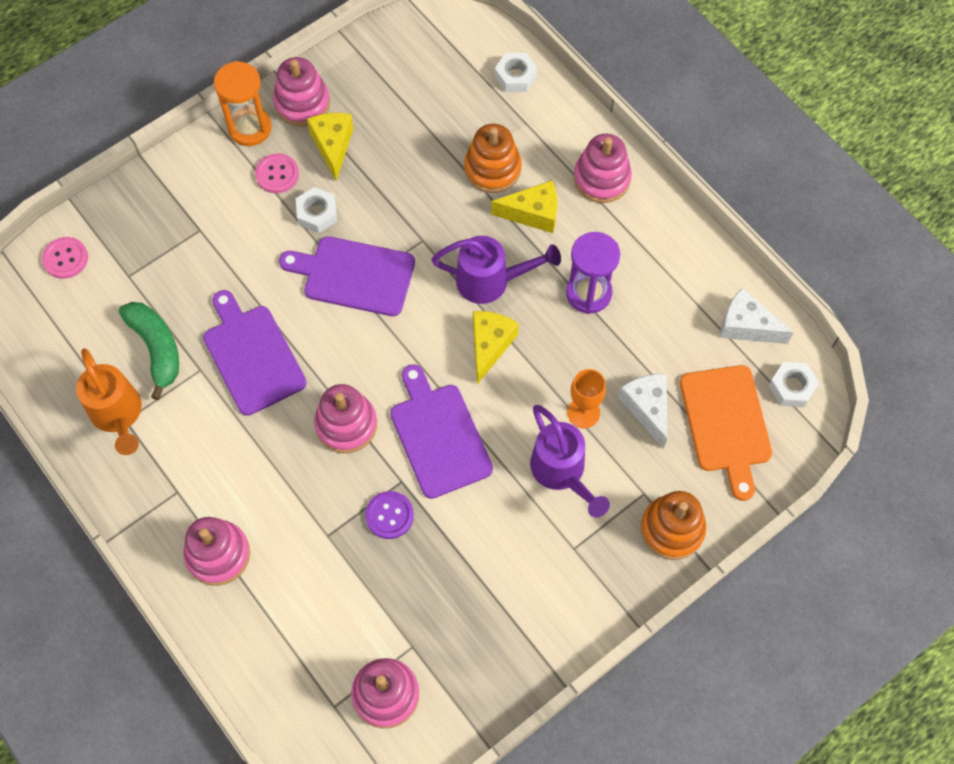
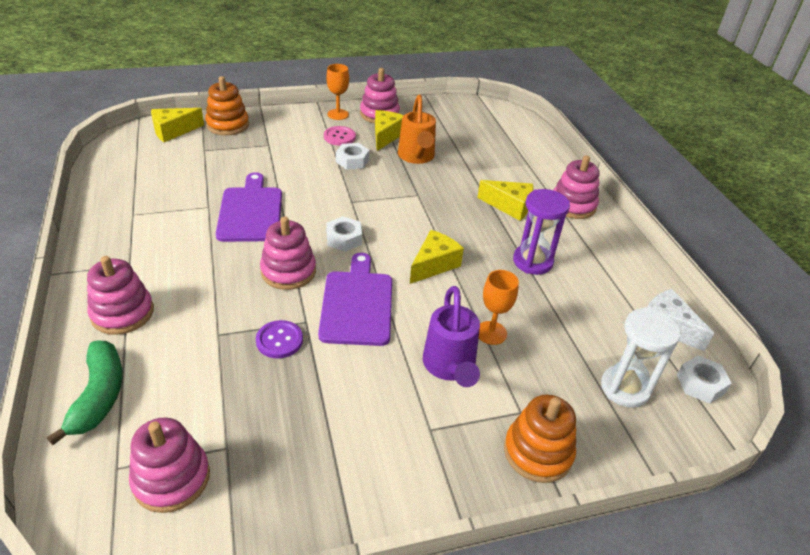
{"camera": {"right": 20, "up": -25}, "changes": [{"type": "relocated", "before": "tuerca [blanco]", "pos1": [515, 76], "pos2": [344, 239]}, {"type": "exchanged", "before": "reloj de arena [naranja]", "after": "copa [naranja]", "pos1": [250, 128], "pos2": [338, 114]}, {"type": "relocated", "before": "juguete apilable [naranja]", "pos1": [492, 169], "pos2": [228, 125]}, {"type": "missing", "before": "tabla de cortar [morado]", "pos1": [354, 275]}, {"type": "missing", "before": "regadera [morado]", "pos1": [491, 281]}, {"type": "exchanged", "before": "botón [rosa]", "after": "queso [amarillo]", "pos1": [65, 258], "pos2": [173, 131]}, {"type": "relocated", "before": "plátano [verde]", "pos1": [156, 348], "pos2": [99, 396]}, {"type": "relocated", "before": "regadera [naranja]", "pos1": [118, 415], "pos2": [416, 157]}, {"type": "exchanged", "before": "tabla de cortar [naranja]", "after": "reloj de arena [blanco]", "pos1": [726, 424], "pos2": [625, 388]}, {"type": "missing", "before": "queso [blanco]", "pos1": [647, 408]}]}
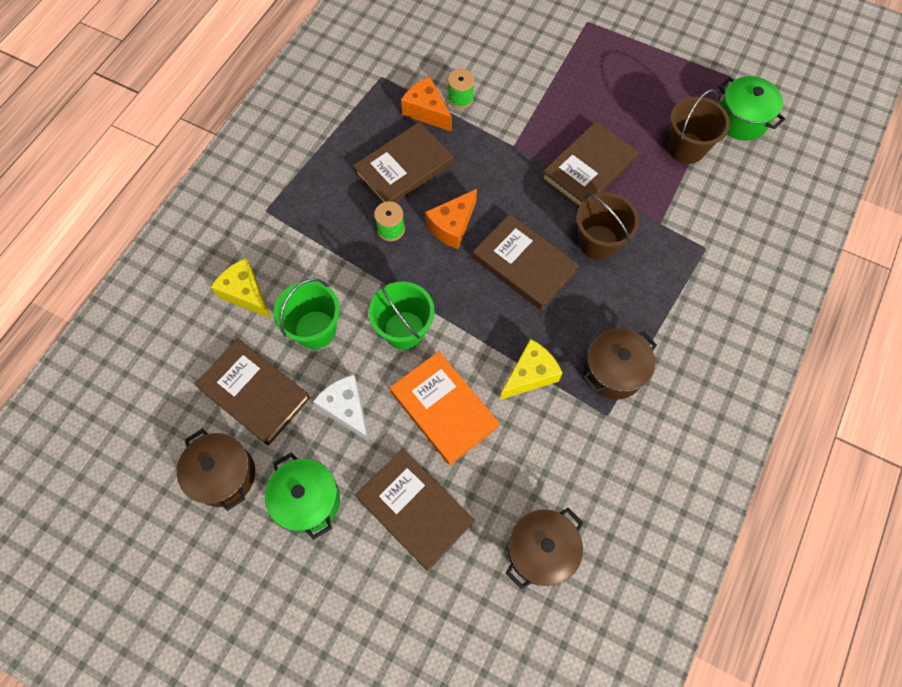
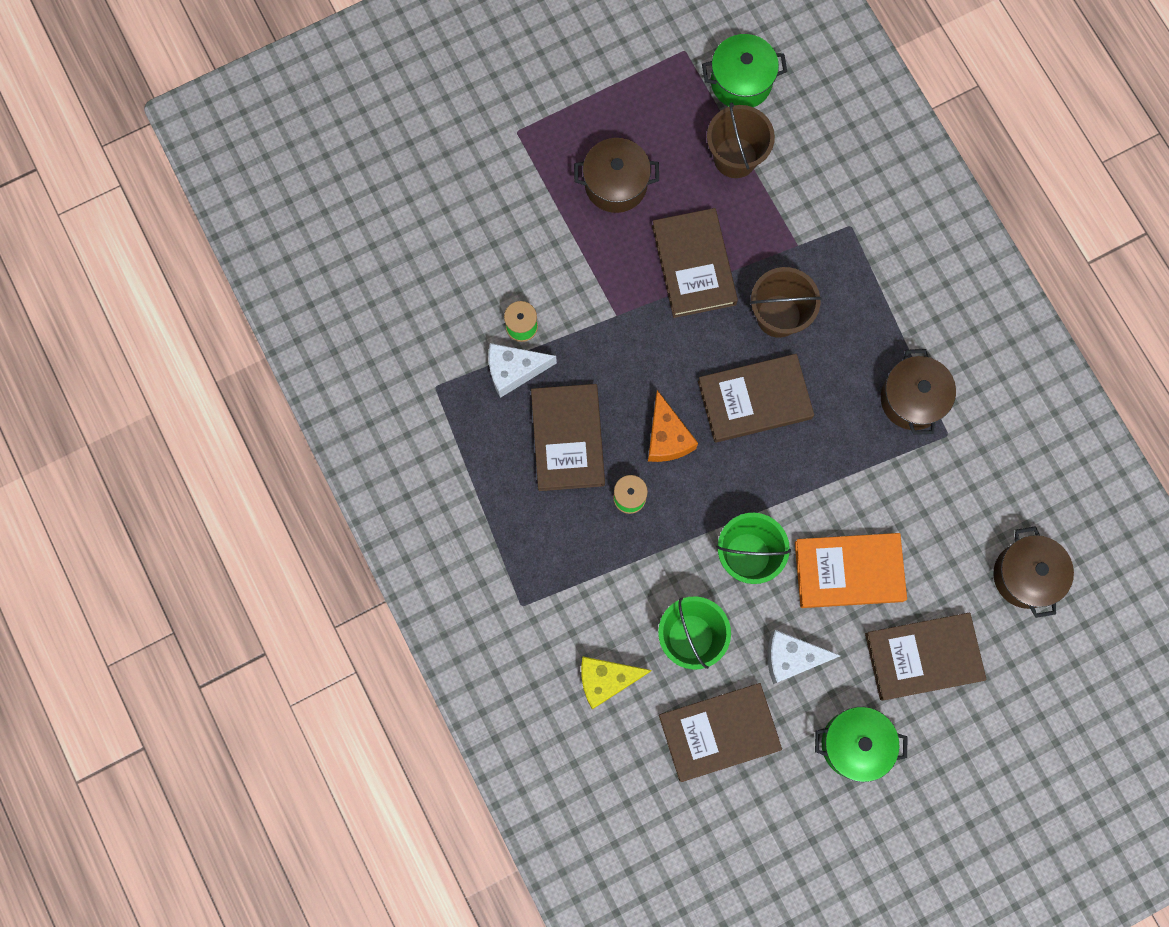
{"camera": {"right": -55, "up": 10}, "changes": [{"type": "colour", "before": "queso [naranja]", "after": "queso [blanco]", "pos1": [427, 112], "pos2": [514, 371]}, {"type": "missing", "before": "queso [amarillo]", "pos1": [530, 375]}, {"type": "relocated", "before": "olla [marrón]", "pos1": [224, 475], "pos2": [616, 184]}]}
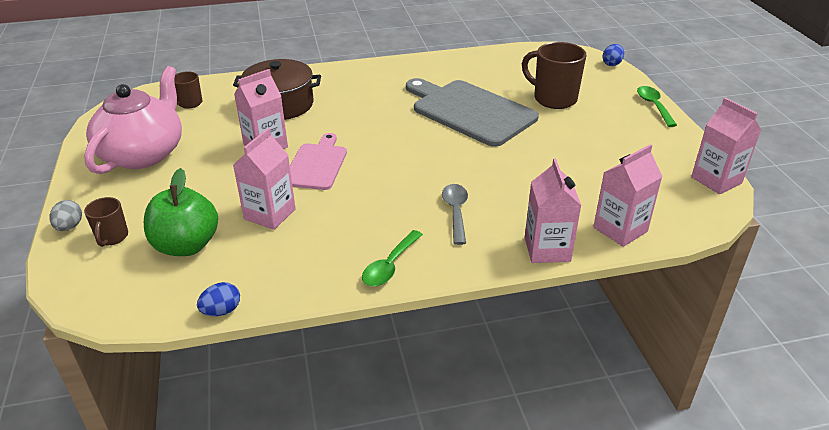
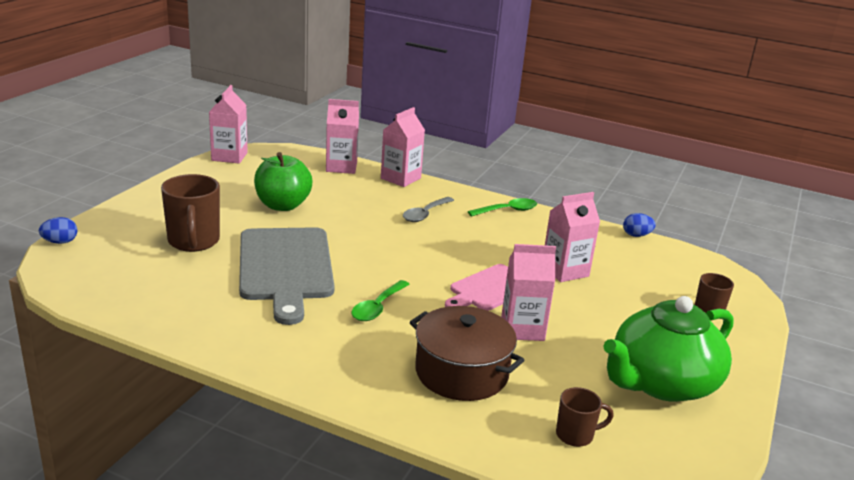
{"camera": {"right": -145, "up": -10}, "changes": [{"type": "colour", "before": "tetera [rosa]", "after": "tetera [verde]", "pos1": [143, 153], "pos2": [661, 383]}, {"type": "relocated", "before": "cuchara [verde]", "pos1": [653, 106], "pos2": [377, 307]}, {"type": "relocated", "before": "manzana [verde]", "pos1": [186, 245], "pos2": [283, 205]}, {"type": "missing", "before": "huevo [gris]", "pos1": [69, 227]}]}
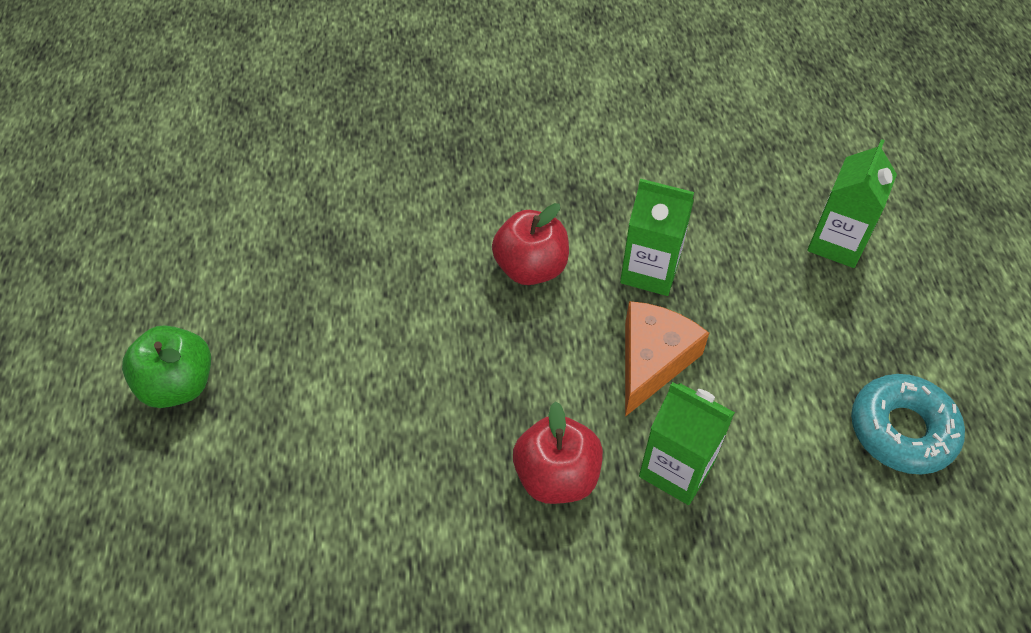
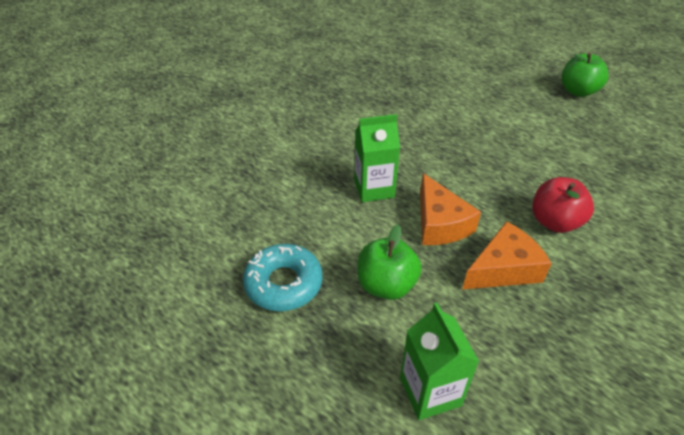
{"camera": {"right": 135, "up": -10}, "changes": [{"type": "exchanged", "before": "cartón de leche [verde]", "after": "queso [naranja]", "pos1": [650, 271], "pos2": [504, 269]}, {"type": "missing", "before": "manzana [rojo]", "pos1": [556, 476]}, {"type": "appeared", "after": "manzana [verde]", "pos2": [386, 285]}]}
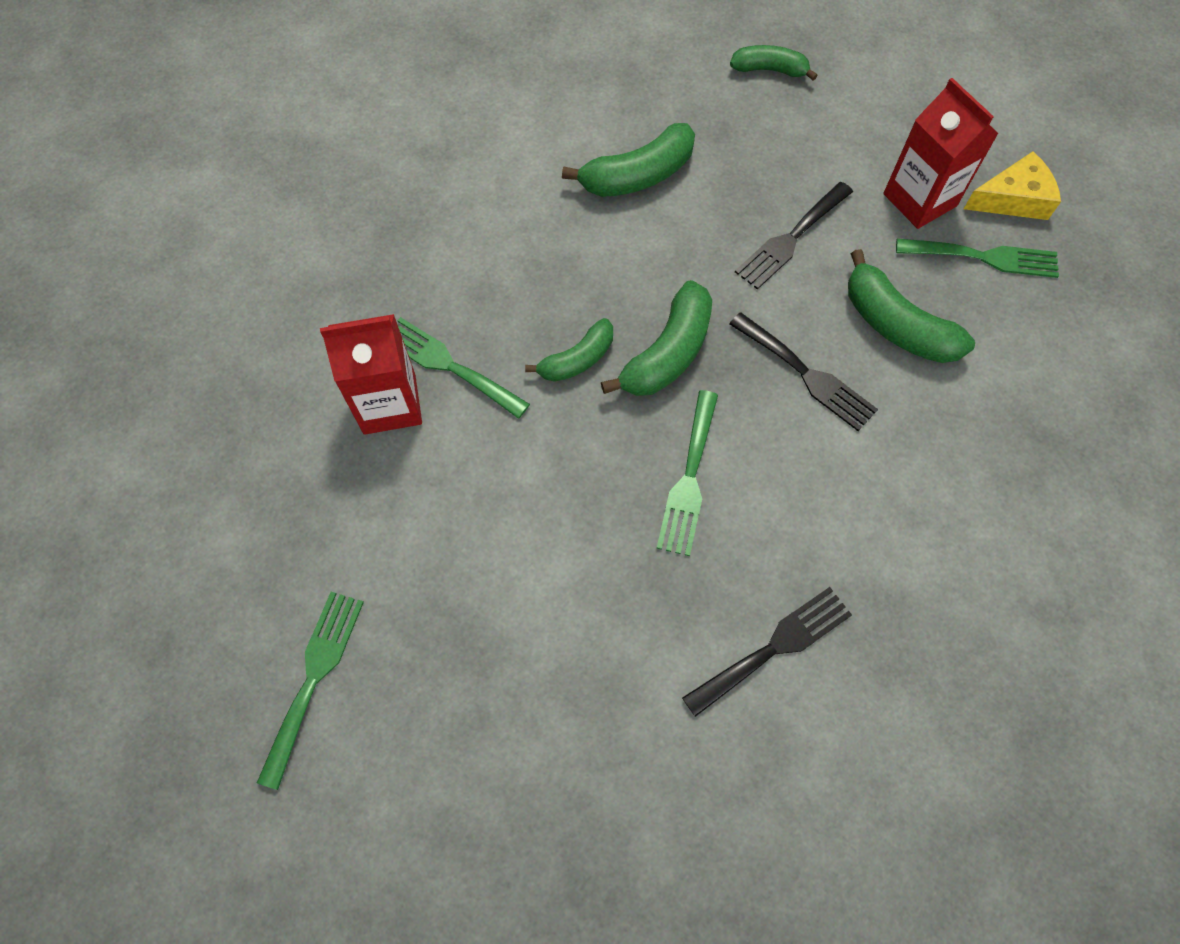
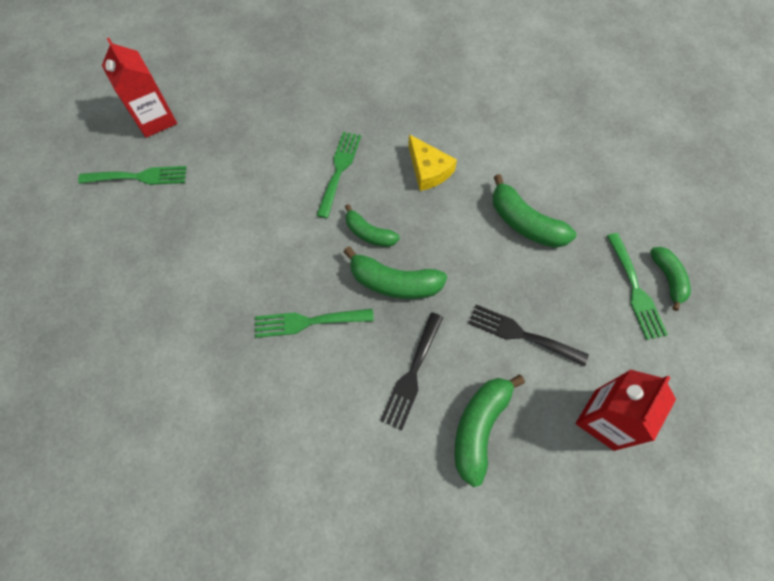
{"camera": {"right": 70, "up": 0}, "changes": [{"type": "relocated", "before": "queso [amarillo]", "pos1": [1013, 199], "pos2": [428, 170]}, {"type": "relocated", "before": "tenedor [verde]", "pos1": [984, 257], "pos2": [635, 290]}, {"type": "relocated", "before": "cartón de leche [rojo]", "pos1": [389, 404], "pos2": [155, 119]}, {"type": "missing", "before": "tenedor [negro]", "pos1": [774, 647]}]}
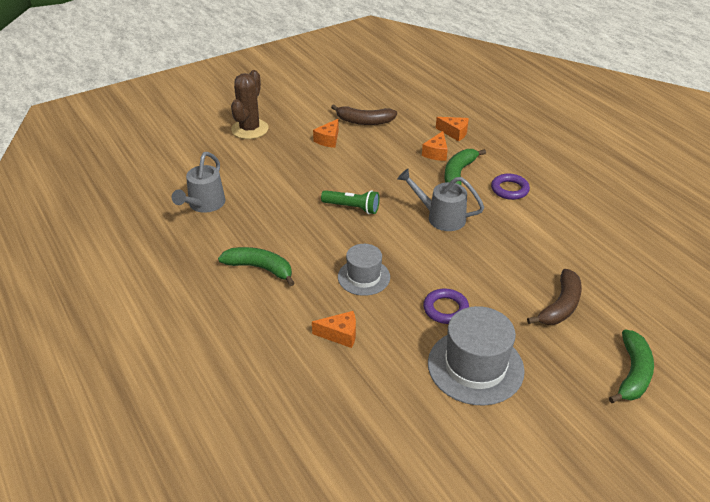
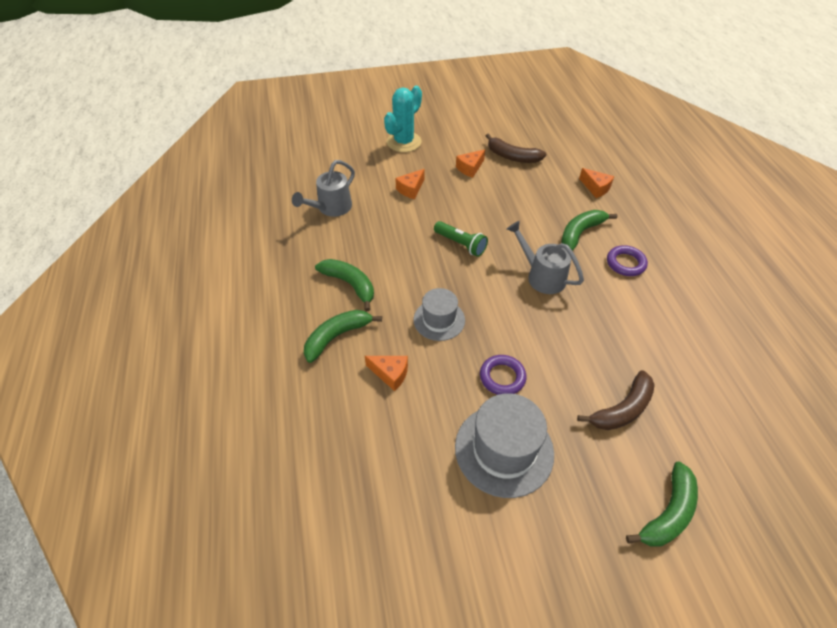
{"camera": {"right": 20, "up": 10}, "changes": [{"type": "colour", "before": "cactus [marrón]", "after": "cactus [turquesa]", "pos1": [250, 129], "pos2": [404, 142]}, {"type": "relocated", "before": "queso [naranja]", "pos1": [436, 153], "pos2": [411, 189]}, {"type": "appeared", "after": "plátano [verde]", "pos2": [337, 336]}]}
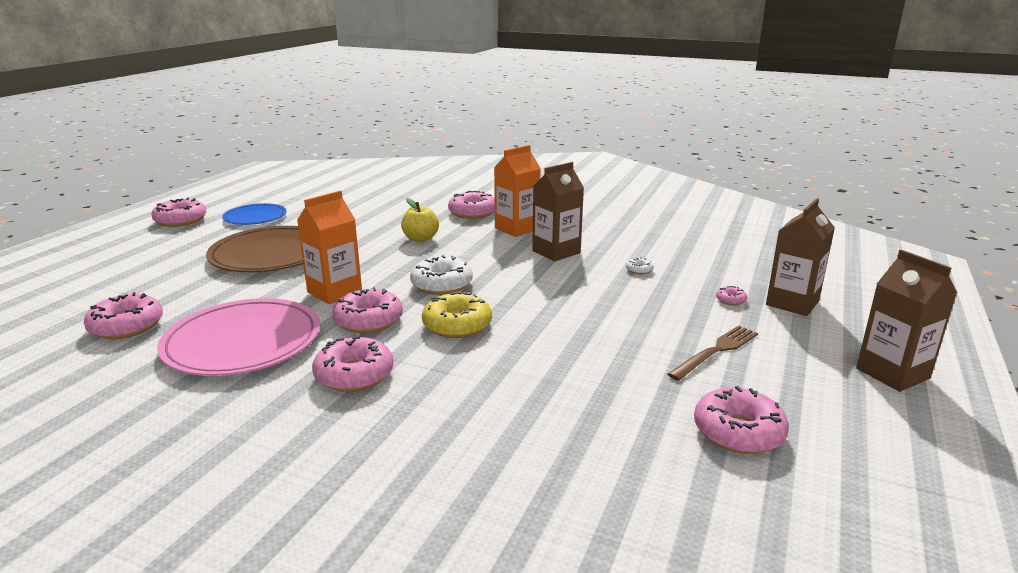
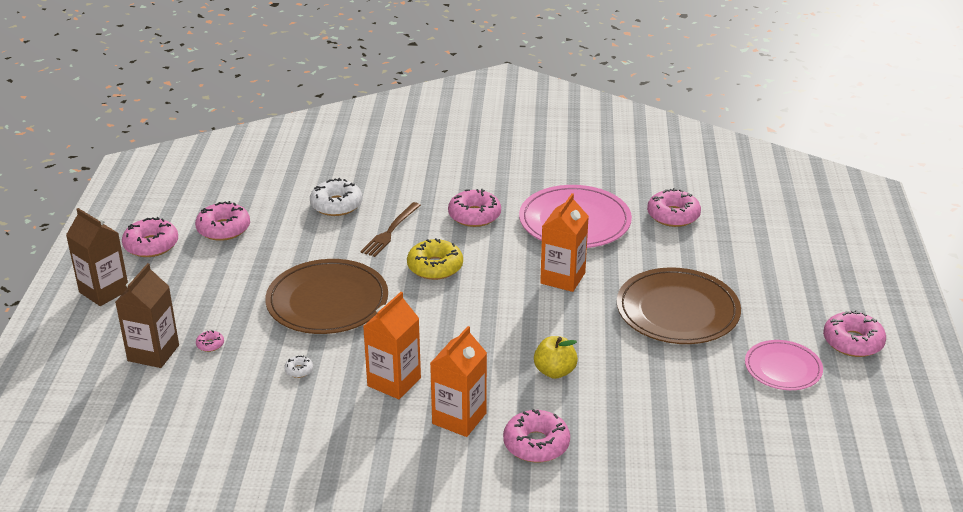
{"camera": {"right": 160, "up": 10}, "changes": [{"type": "colour", "before": "cartón de leche [marrón]", "after": "cartón de leche [naranja]", "pos1": [556, 252], "pos2": [394, 382]}, {"type": "colour", "before": "plato [azul]", "after": "plato [rosa]", "pos1": [255, 217], "pos2": [783, 368]}, {"type": "relocated", "before": "rosquilla [blanco]", "pos1": [442, 284], "pos2": [336, 205]}, {"type": "relocated", "before": "rosquilla [rosa]", "pos1": [368, 320], "pos2": [151, 245]}, {"type": "relocated", "before": "tenedor [marrón]", "pos1": [716, 351], "pos2": [390, 231]}, {"type": "appeared", "after": "plato [marrón]", "pos2": [327, 301]}]}
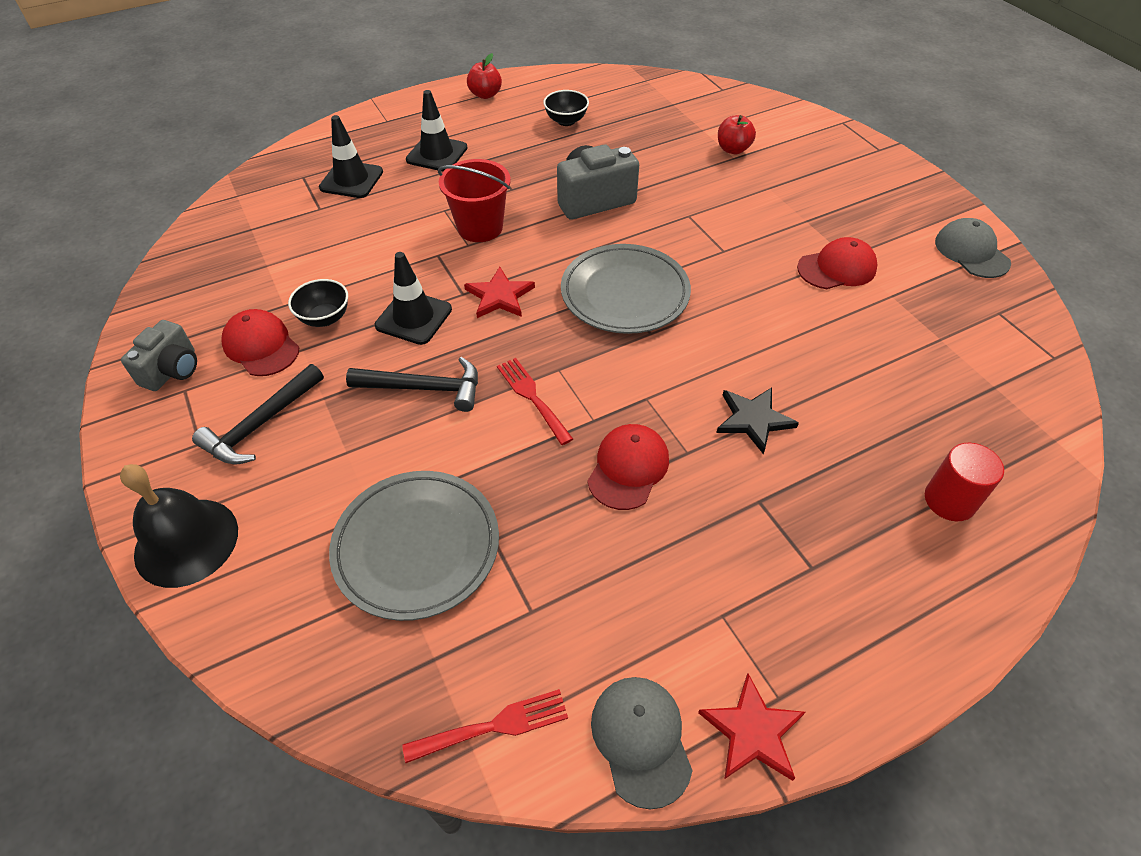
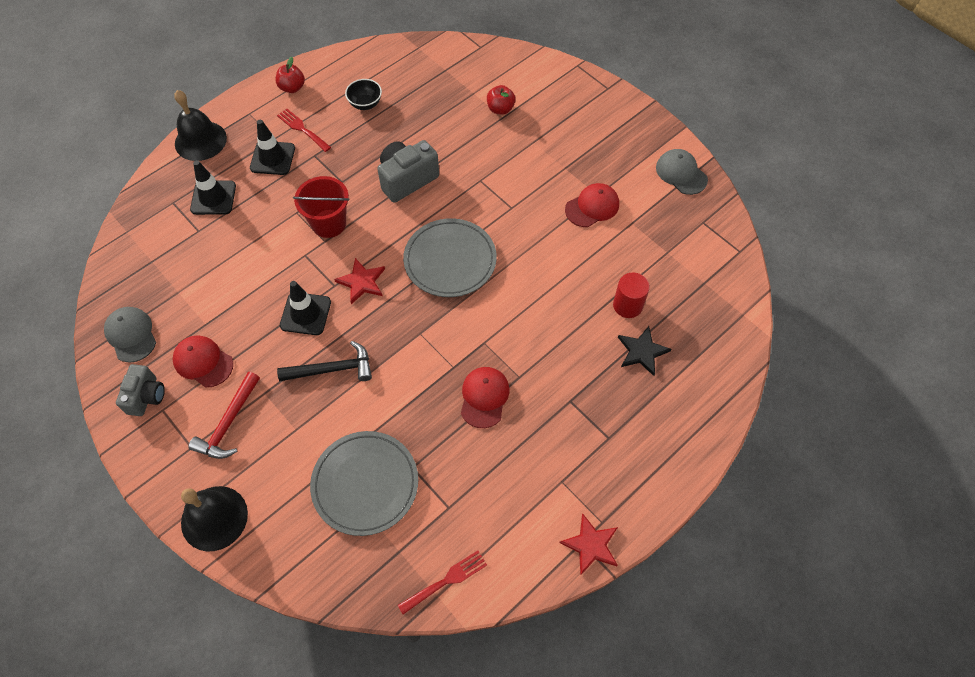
{"camera": {"right": -15, "up": 10}, "changes": [{"type": "missing", "before": "cuenco [negro]", "pos1": [325, 318]}, {"type": "relocated", "before": "tenedor [rojo]", "pos1": [532, 397], "pos2": [302, 129]}, {"type": "colour", "before": "martillo [negro]", "after": "martillo [rojo]", "pos1": [261, 424], "pos2": [229, 423]}, {"type": "relocated", "before": "estrella [negro]", "pos1": [753, 419], "pos2": [642, 351]}, {"type": "relocated", "before": "cilindro [rojo]", "pos1": [949, 500], "pos2": [627, 305]}, {"type": "relocated", "before": "gorra [gris]", "pos1": [641, 740], "pos2": [131, 335]}, {"type": "appeared", "after": "campana [negro]", "pos2": [200, 140]}]}
